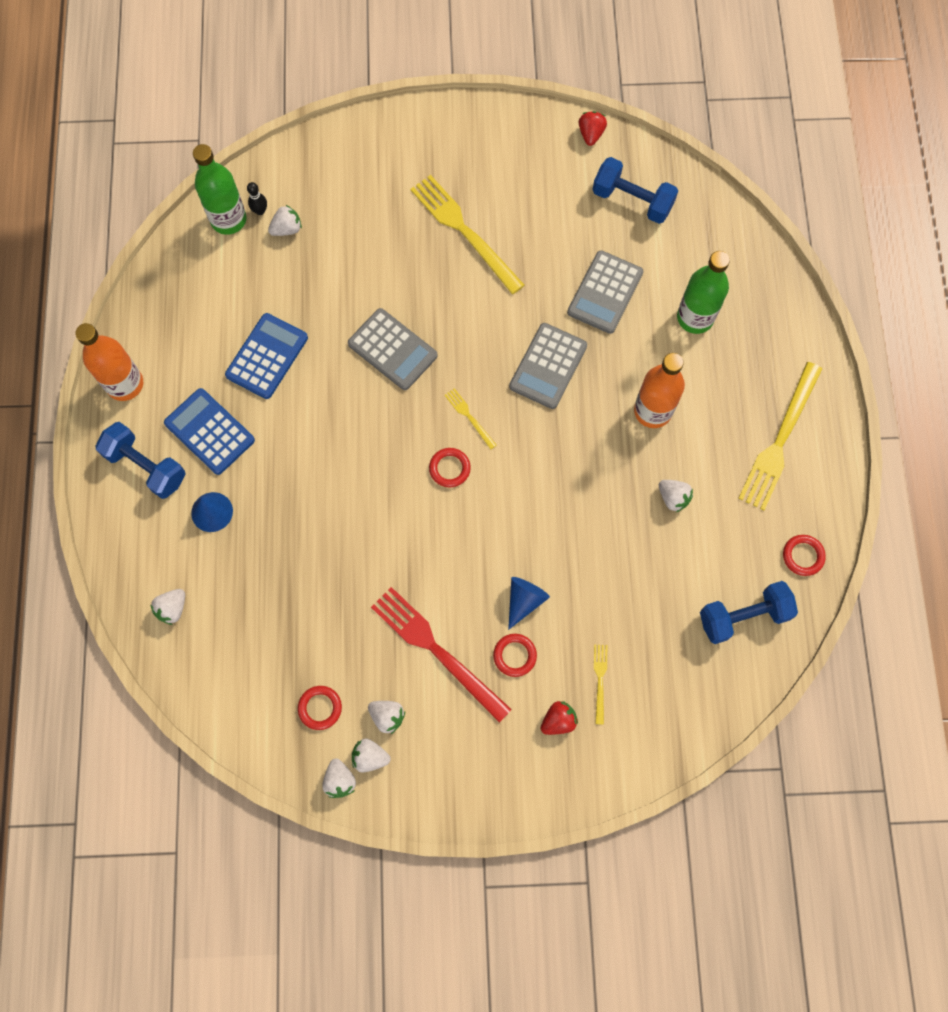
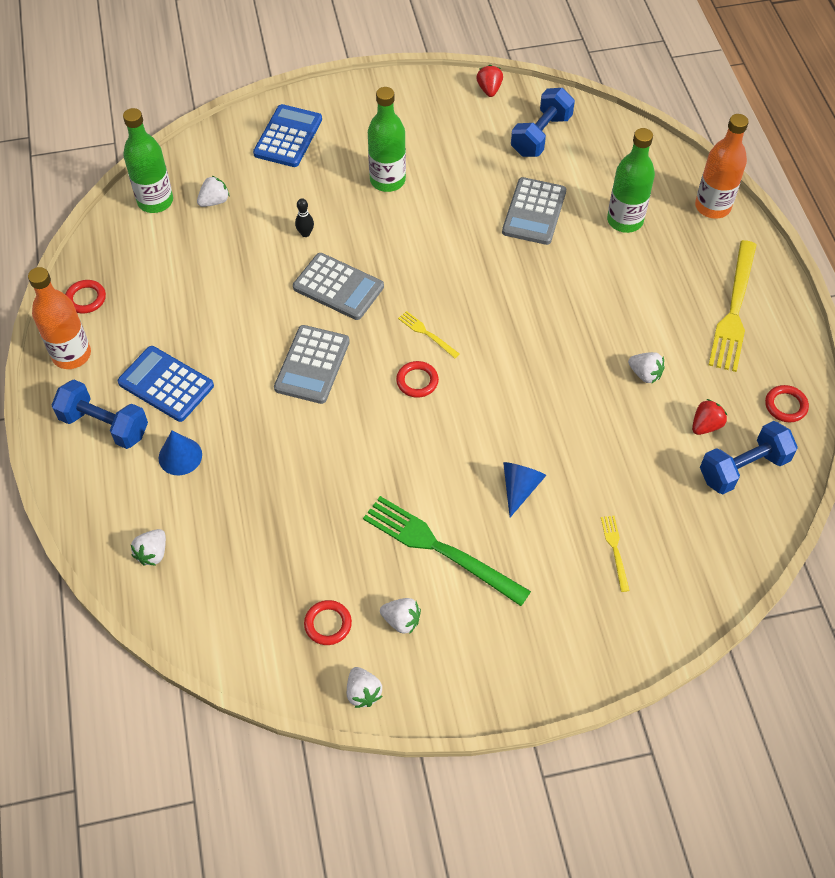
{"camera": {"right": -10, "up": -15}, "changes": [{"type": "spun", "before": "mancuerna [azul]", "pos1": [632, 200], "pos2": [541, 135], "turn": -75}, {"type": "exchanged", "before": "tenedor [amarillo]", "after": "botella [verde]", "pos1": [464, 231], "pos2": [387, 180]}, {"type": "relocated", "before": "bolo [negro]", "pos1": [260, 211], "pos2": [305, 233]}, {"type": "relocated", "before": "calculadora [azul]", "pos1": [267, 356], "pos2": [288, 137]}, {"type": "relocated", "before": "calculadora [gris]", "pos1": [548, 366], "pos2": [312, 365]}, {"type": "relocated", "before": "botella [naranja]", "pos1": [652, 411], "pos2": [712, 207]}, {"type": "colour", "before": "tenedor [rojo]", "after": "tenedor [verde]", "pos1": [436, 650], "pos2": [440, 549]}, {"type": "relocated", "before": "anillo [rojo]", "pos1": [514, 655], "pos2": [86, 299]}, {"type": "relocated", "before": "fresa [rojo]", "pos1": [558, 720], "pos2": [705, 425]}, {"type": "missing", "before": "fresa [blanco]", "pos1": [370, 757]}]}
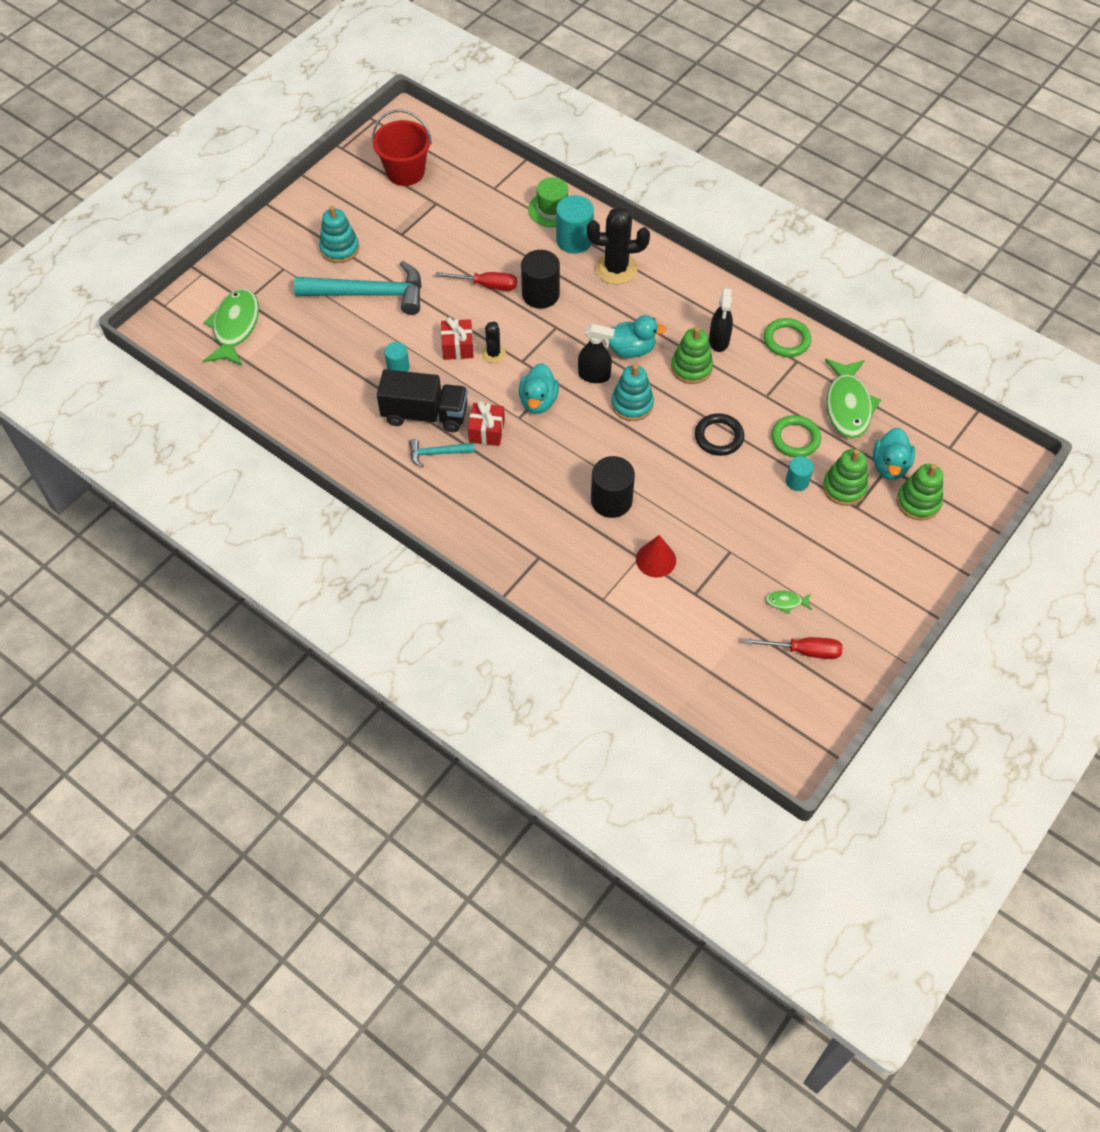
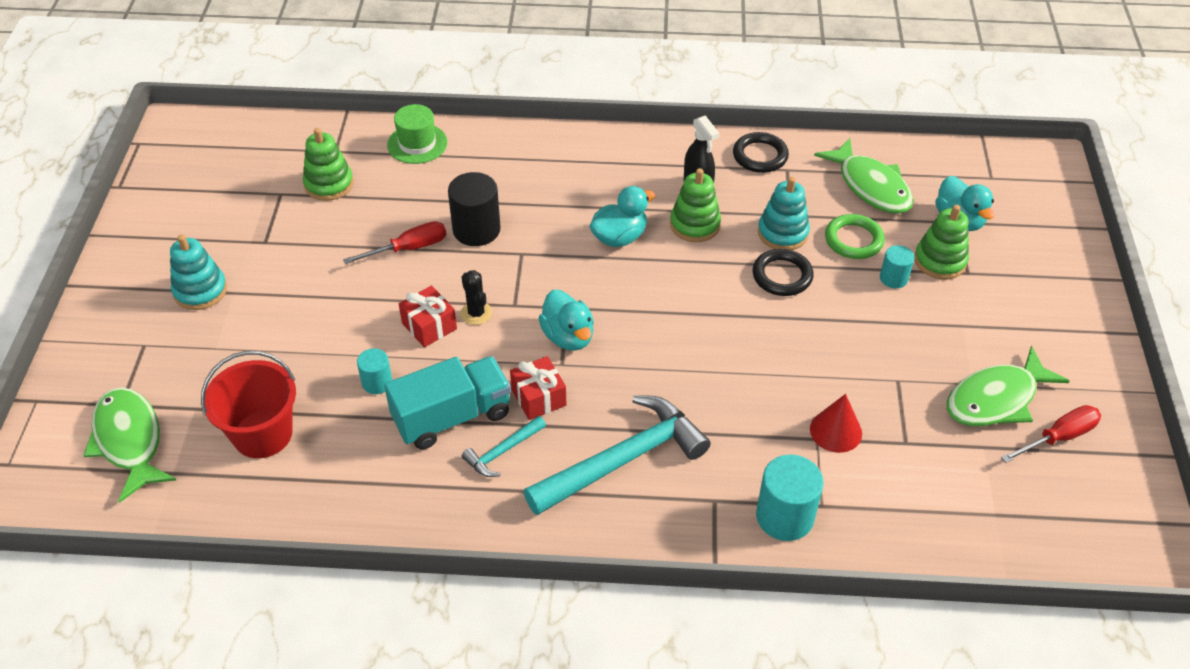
{"camera": {"right": -35, "up": -10}, "changes": [{"type": "relocated", "before": "balde [rojo]", "pos1": [405, 172], "pos2": [262, 434]}, {"type": "relocated", "before": "cilindro [turquesa]", "pos1": [574, 240], "pos2": [784, 516]}, {"type": "missing", "before": "cactus [negro]", "pos1": [616, 269]}, {"type": "relocated", "before": "martillo [turquesa]", "pos1": [369, 294], "pos2": [622, 460]}, {"type": "colour", "before": "anillo [verde]", "after": "anillo [negro]", "pos1": [786, 340], "pos2": [760, 156]}, {"type": "missing", "before": "pulverizador [negro]", "pos1": [594, 375]}, {"type": "relocated", "before": "juguete apilable [turquesa]", "pos1": [632, 404], "pos2": [782, 233]}, {"type": "colour", "before": "camión [negro]", "after": "camión [turquesa]", "pos1": [425, 414], "pos2": [452, 417]}, {"type": "missing", "before": "cilindro [negro]", "pos1": [611, 500]}, {"type": "relocated", "before": "juguete apilable [verde]", "pos1": [918, 502], "pos2": [329, 184]}, {"type": "size", "before": "pez [verde]", "pos1": [786, 602], "pos2": [996, 399], "scale": 2.33}]}
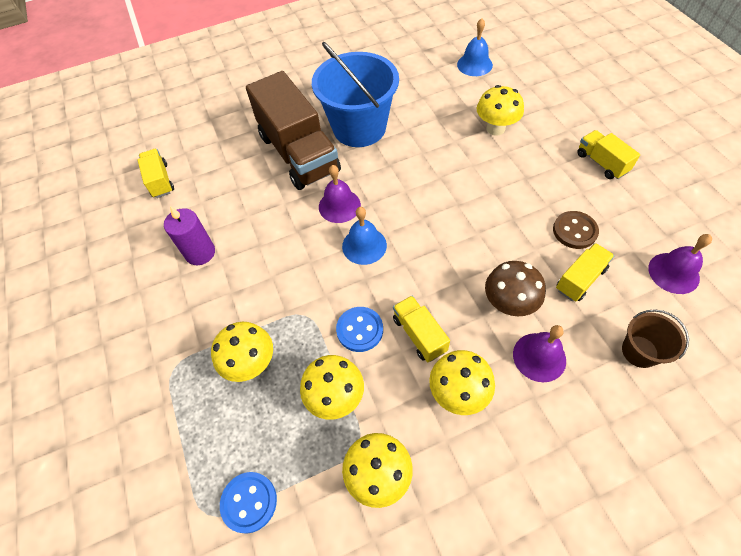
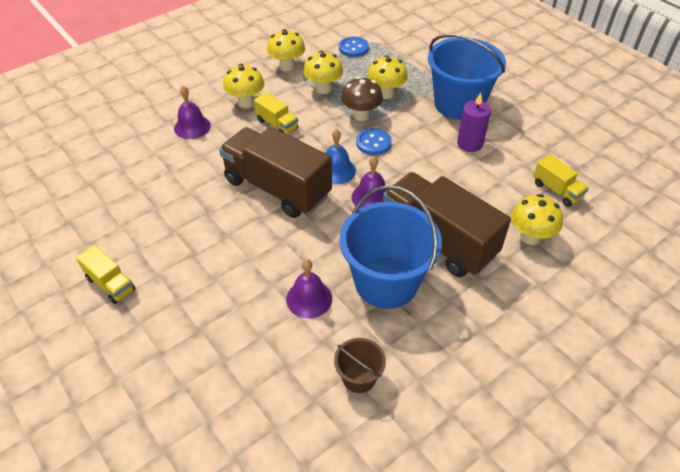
{"camera": {"right": 160, "up": -10}, "changes": [{"type": "missing", "before": "campana [azul]", "pos1": [474, 64]}, {"type": "relocated", "before": "seta [amarillo]", "pos1": [495, 128], "pos2": [530, 237]}, {"type": "missing", "before": "botón [marrón]", "pos1": [574, 231]}, {"type": "relocated", "before": "campana [morado]", "pos1": [673, 273], "pos2": [309, 298]}, {"type": "missing", "before": "camión [amarillo]", "pos1": [580, 279]}, {"type": "relocated", "before": "seta [marrón]", "pos1": [508, 304], "pos2": [361, 115]}, {"type": "relocated", "before": "botón [azul]", "pos1": [360, 330], "pos2": [373, 143]}, {"type": "relocated", "before": "balde [marrón]", "pos1": [639, 351], "pos2": [359, 378]}, {"type": "appeared", "after": "balde [azul]", "pos2": [458, 104]}, {"type": "appeared", "after": "camión [marrón]", "pos2": [277, 188]}]}
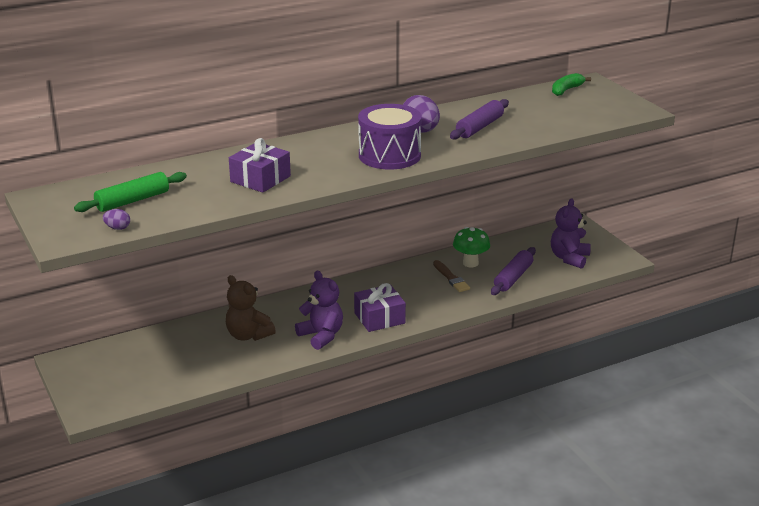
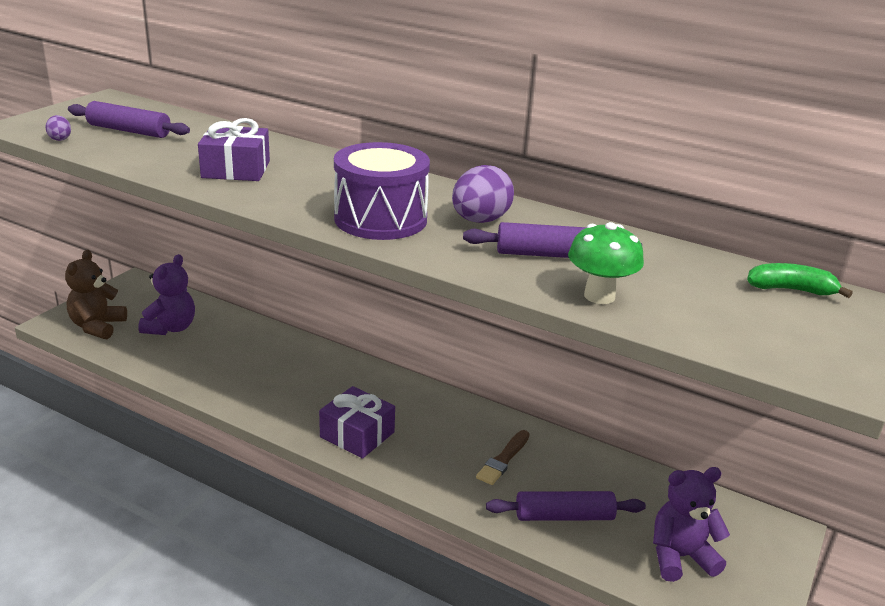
{"camera": {"right": 55, "up": 0}, "changes": [{"type": "colour", "before": "rodillo [verde]", "after": "rodillo [morado]", "pos1": [132, 201], "pos2": [129, 131]}, {"type": "relocated", "before": "seta [verde]", "pos1": [470, 263], "pos2": [599, 296]}, {"type": "relocated", "before": "osito [morado]", "pos1": [321, 336], "pos2": [171, 328]}, {"type": "relocated", "before": "osito [marrón]", "pos1": [248, 335], "pos2": [97, 326]}]}
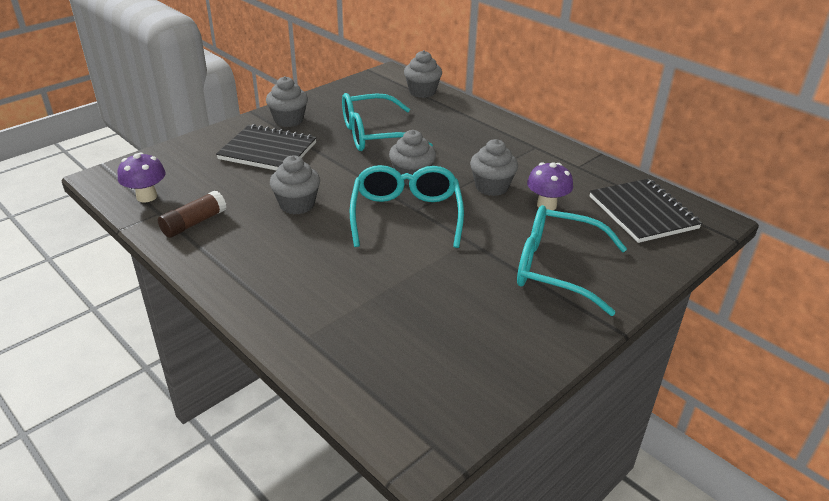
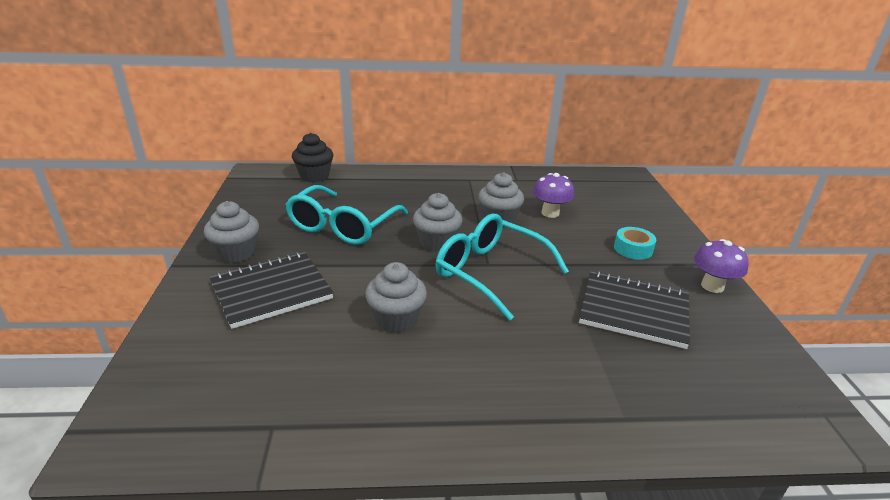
{"camera": {"right": -50, "up": -5}, "changes": [{"type": "colour", "before": "magdalena [gris]", "after": "magdalena [negro]", "pos1": [422, 92], "pos2": [314, 176]}, {"type": "relocated", "before": "seta [morado]", "pos1": [147, 197], "pos2": [712, 286]}, {"type": "relocated", "before": "cuaderno [negro]", "pos1": [642, 212], "pos2": [634, 311]}, {"type": "missing", "before": "barra de pegamento [marrón]", "pos1": [194, 223]}, {"type": "exchanged", "before": "gafas [turquesa]", "after": "cinta adhesiva [turquesa]", "pos1": [556, 268], "pos2": [633, 249]}]}
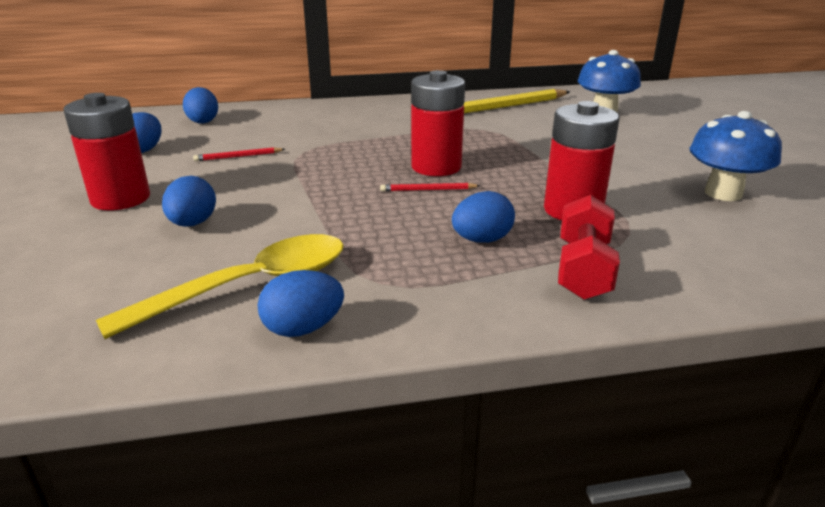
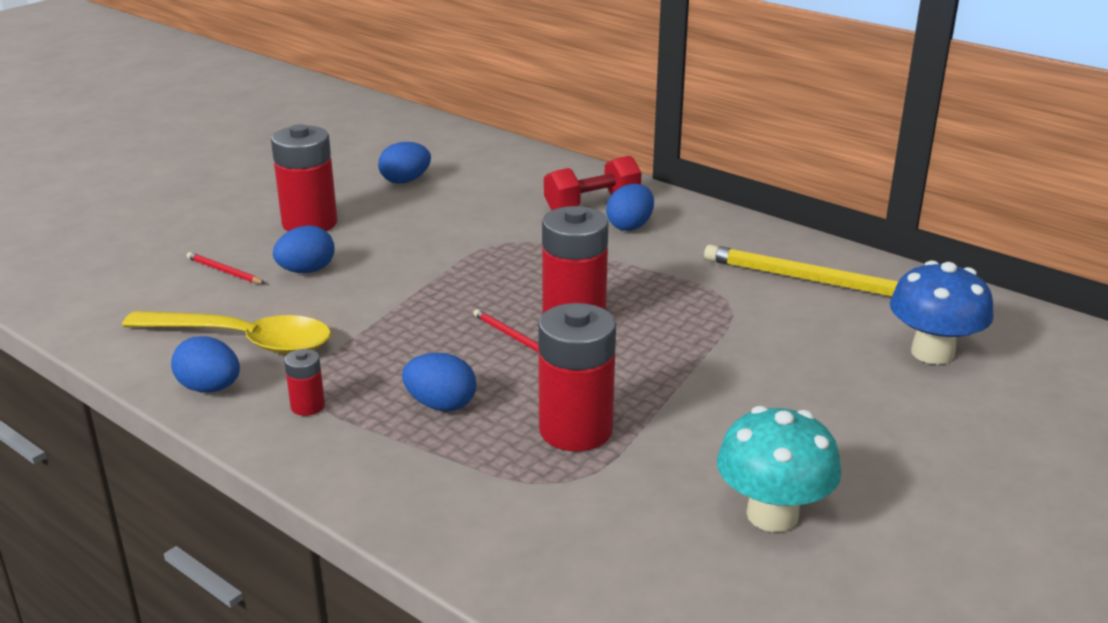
{"camera": {"right": 50, "up": 0}, "changes": [{"type": "relocated", "before": "huevo [azul]", "pos1": [203, 121], "pos2": [630, 226]}, {"type": "colour", "before": "seta [azul]", "after": "seta [turquesa]", "pos1": [723, 193], "pos2": [772, 515]}, {"type": "relocated", "before": "lápiz [rojo]", "pos1": [238, 156], "pos2": [224, 271]}, {"type": "relocated", "before": "mancuerna [rojo]", "pos1": [583, 269], "pos2": [592, 204]}, {"type": "appeared", "after": "pila [rojo]", "pos2": [308, 406]}]}
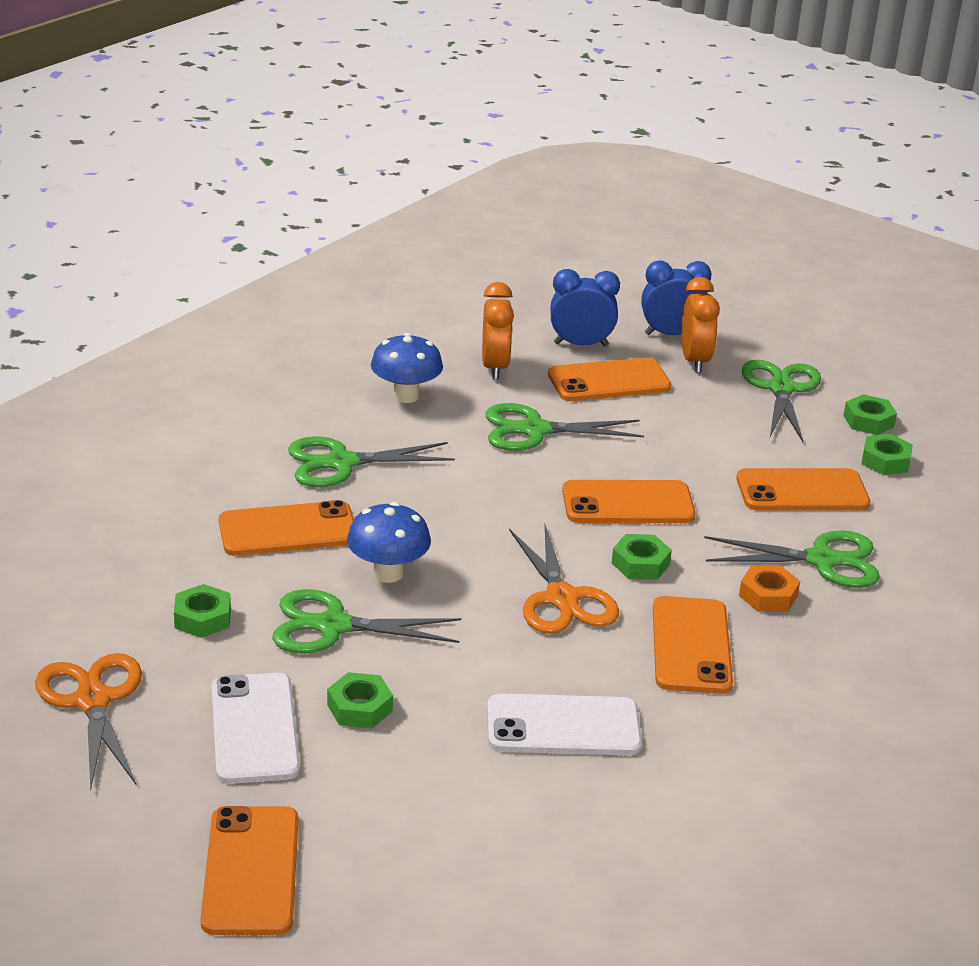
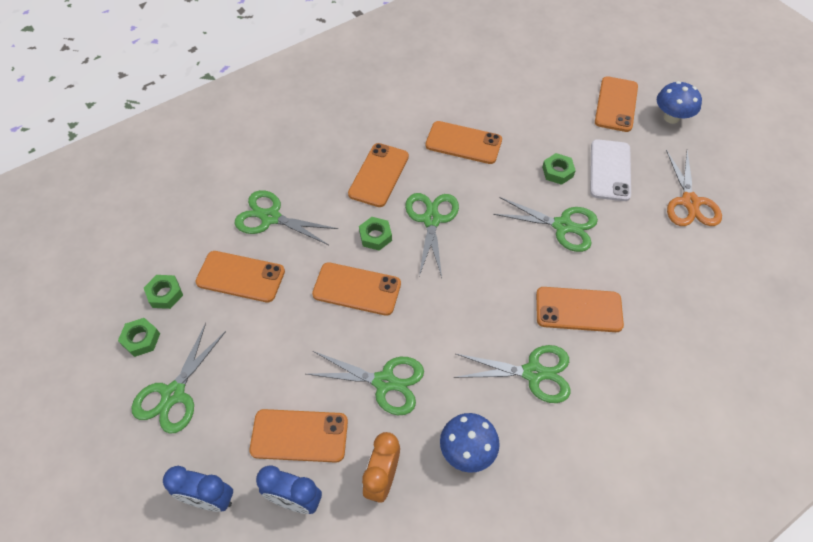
{"camera": {"right": -160, "up": 25}, "changes": [{"type": "missing", "before": "despertador [naranja]", "pos1": [694, 361]}, {"type": "relocated", "before": "seta [azul]", "pos1": [388, 573], "pos2": [671, 117]}, {"type": "colour", "before": "tijeras [naranja]", "after": "tijeras [verde]", "pos1": [562, 598], "pos2": [431, 220]}, {"type": "missing", "before": "tuerca [naranja]", "pos1": [768, 596]}, {"type": "missing", "before": "tuerca [verde]", "pos1": [202, 618]}, {"type": "colour", "before": "móvil [blanco]", "after": "móvil [naranja]", "pos1": [563, 726], "pos2": [463, 143]}]}
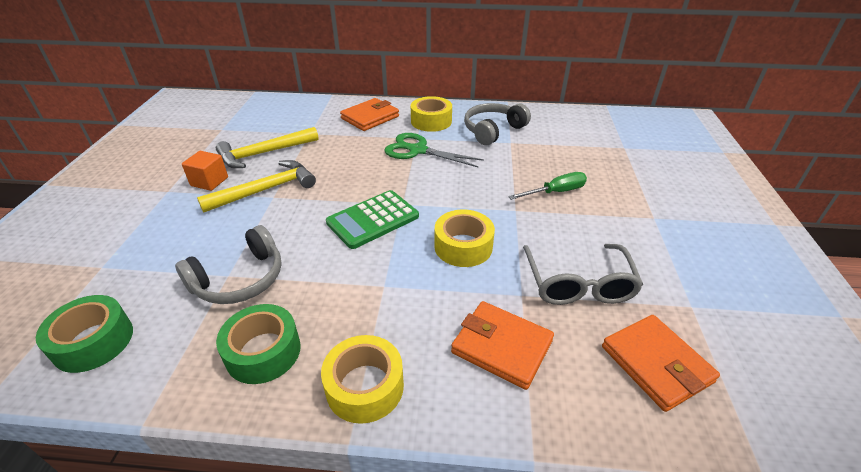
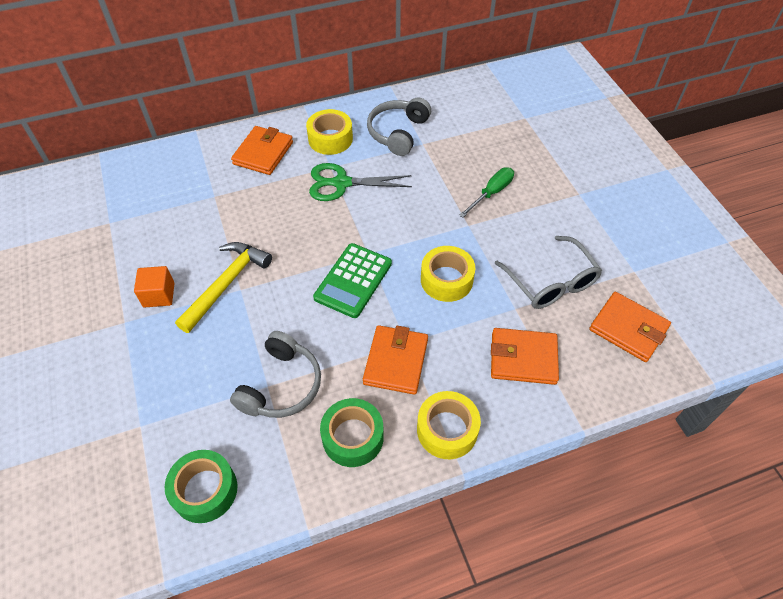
{"camera": {"right": -25, "up": 15}, "changes": [{"type": "missing", "before": "martillo [amarillo]", "pos1": [264, 153]}, {"type": "appeared", "after": "cartera [naranja]", "pos2": [395, 361]}]}
